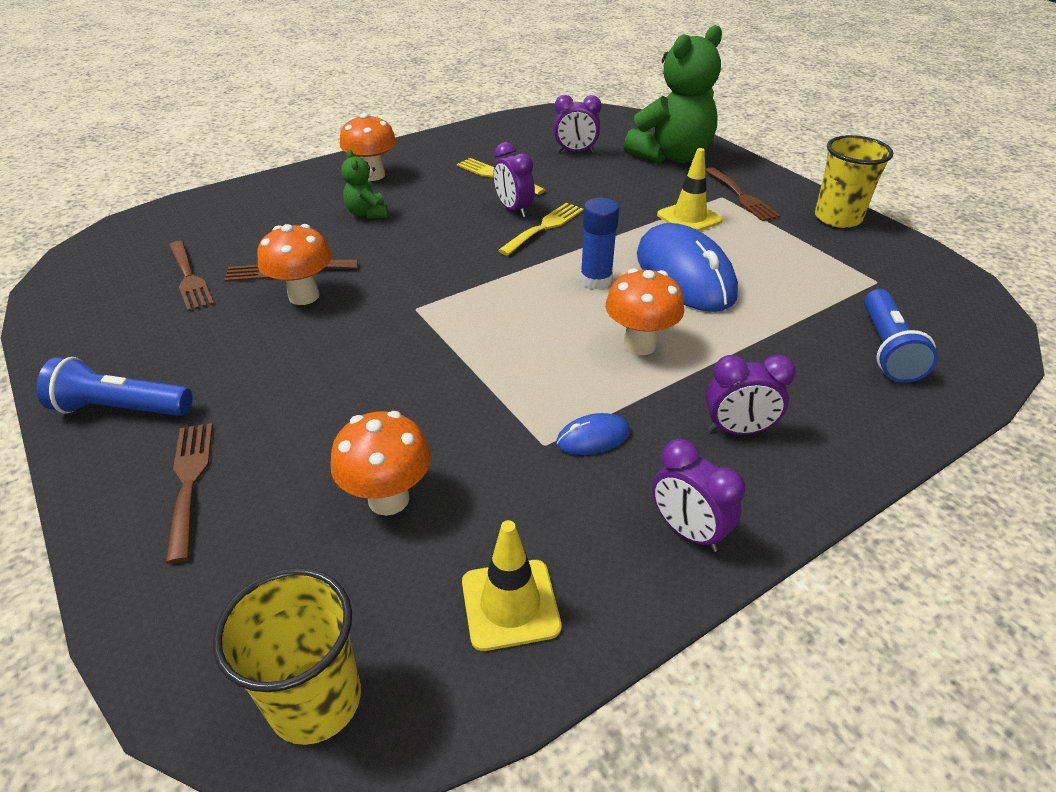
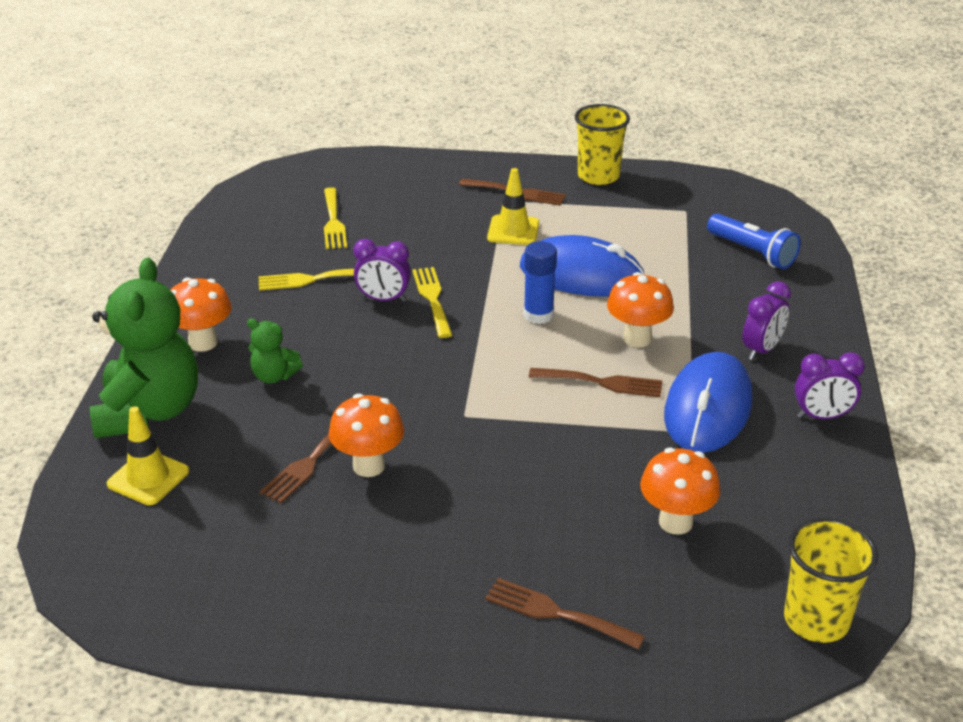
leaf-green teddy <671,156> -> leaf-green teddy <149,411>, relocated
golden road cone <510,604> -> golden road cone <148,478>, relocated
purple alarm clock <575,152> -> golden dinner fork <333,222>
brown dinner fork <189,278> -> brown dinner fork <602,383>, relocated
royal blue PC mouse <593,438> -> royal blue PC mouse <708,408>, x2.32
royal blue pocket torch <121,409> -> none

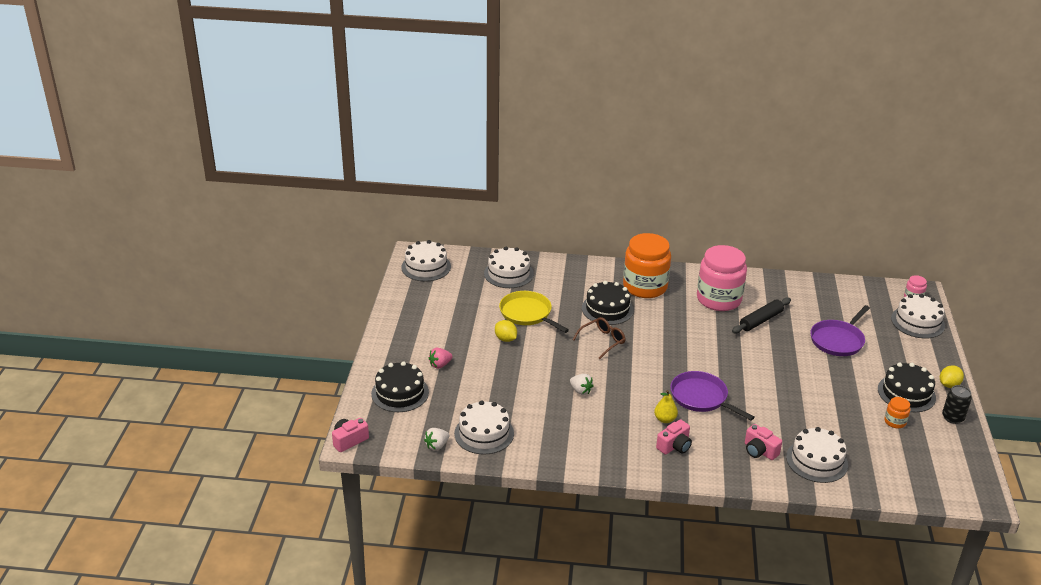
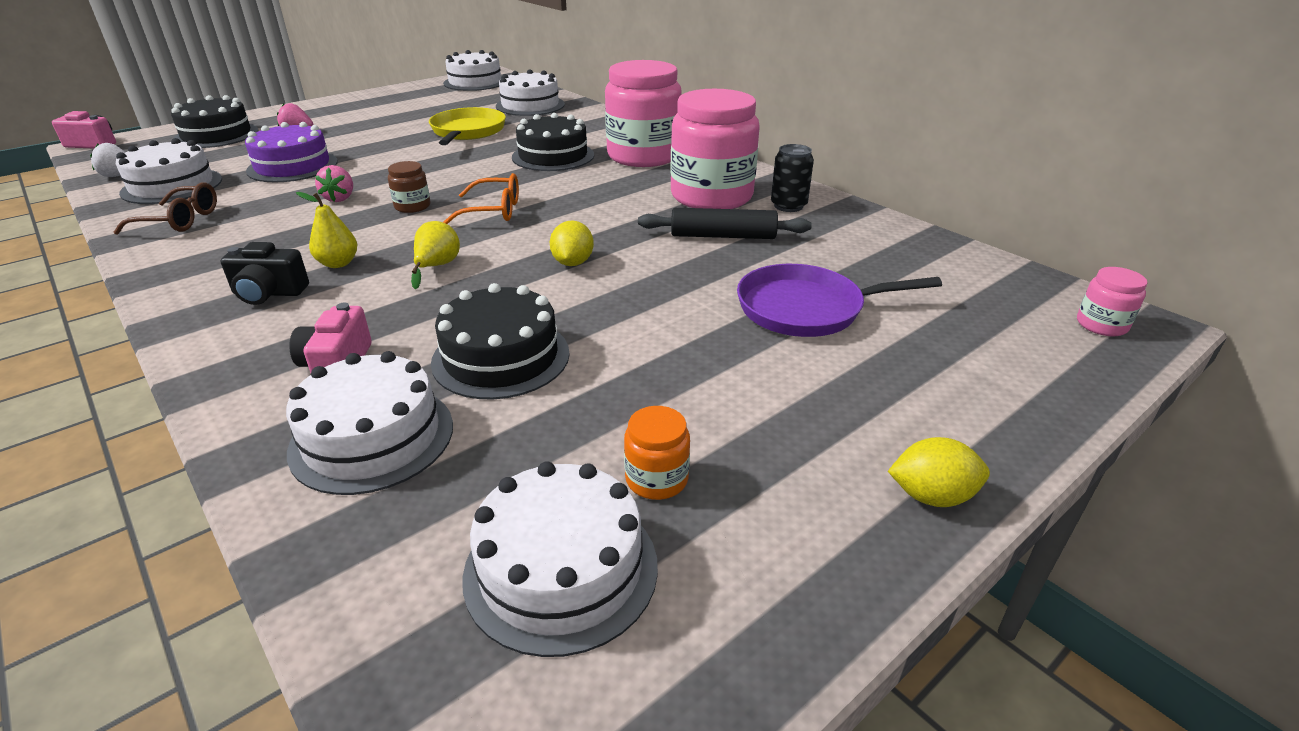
brown spectacles <602,341> -> brown spectacles <180,220>, relocated
rose-pink compact camera <674,446> -> jet-black compact camera <269,293>
none -> purple gateau <292,166>
snow-white strawberry <580,391> -> rose-pink strawberry <340,198>
none -> brown jar <412,206>
purple frying pan <701,397> -> golden toy pear <437,267>
jet-black gateau <906,393> -> jet-black gateau <501,357>, relocated
none -> orange spectacles <493,211>
snow-white gateau <917,322> -> snow-white gateau <561,569>, relocated
golden citrus fruit <505,339> -> golden citrus fruit <572,263>, relocated
orange jar <645,287> -> rose-pink jar <643,156>
jet-black can <952,418> -> jet-black can <788,206>, relocated

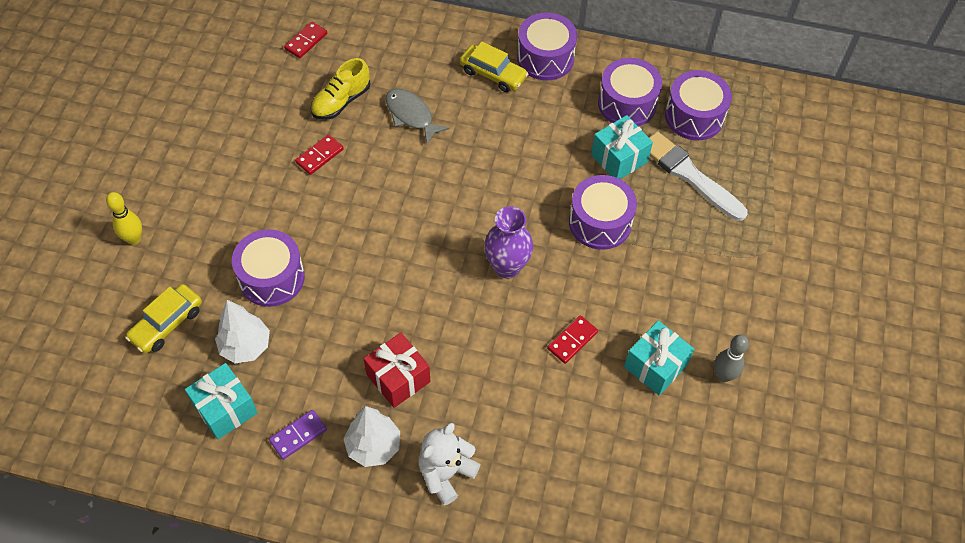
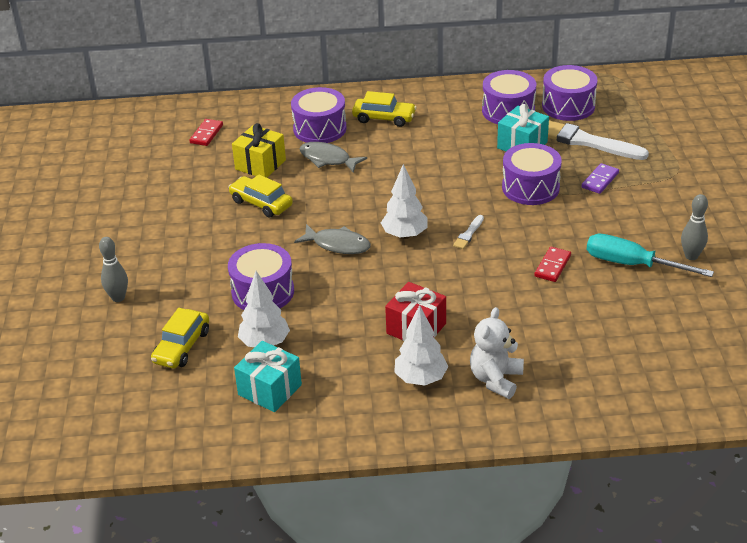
golden tenpin <134,239> -> gray tenpin <118,298>
crimson domino piece <320,156> -> golden toy car <261,203>
golden lace-up shoe <341,101> -> golden wrapped gift <260,164>
purple drum <545,58> -> purple drum <320,129>, relocated
none -> gray toy fish <338,245>
none -> snow-white toy tree <405,235>
purple flower vase <507,267> -> snow-white paint brush <468,234>
purple domino piece <298,435> -> purple domino piece <600,180>, relocated
turquoise wrapped gift <655,366> -> turquoise hand screwdriver <632,264>

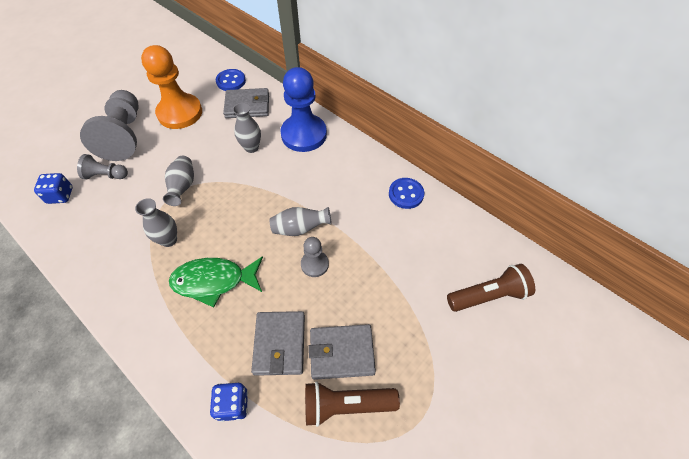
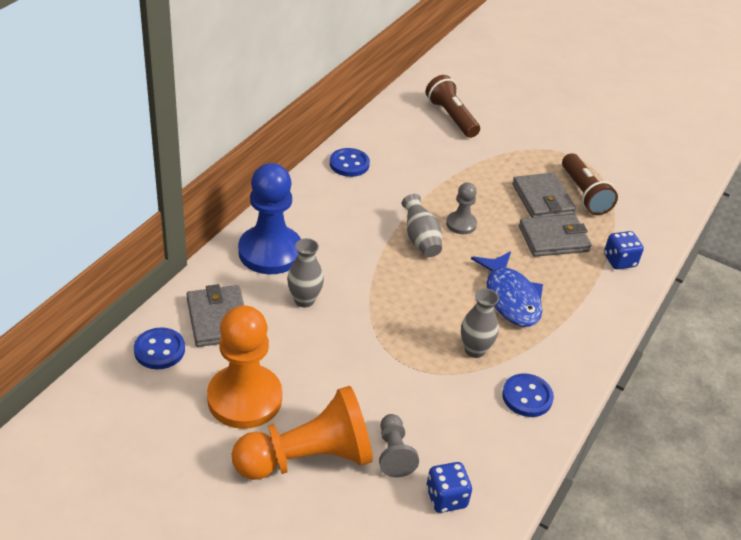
gray pawn <124,135> -> orange pawn <308,458>
leaf-green toy fish <214,281> -> royal blue toy fish <510,297>
none -> royal blue shirt button <527,397>
gray flower vase <183,187> -> none

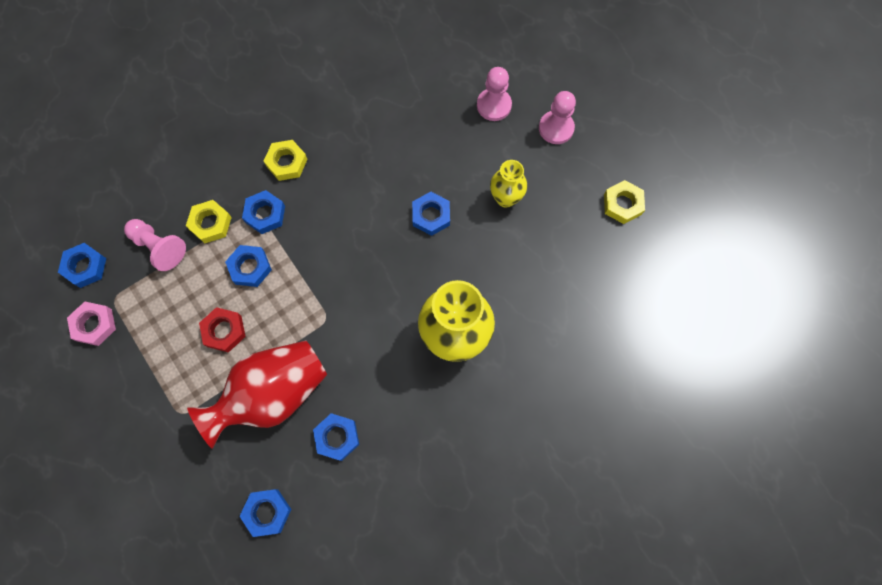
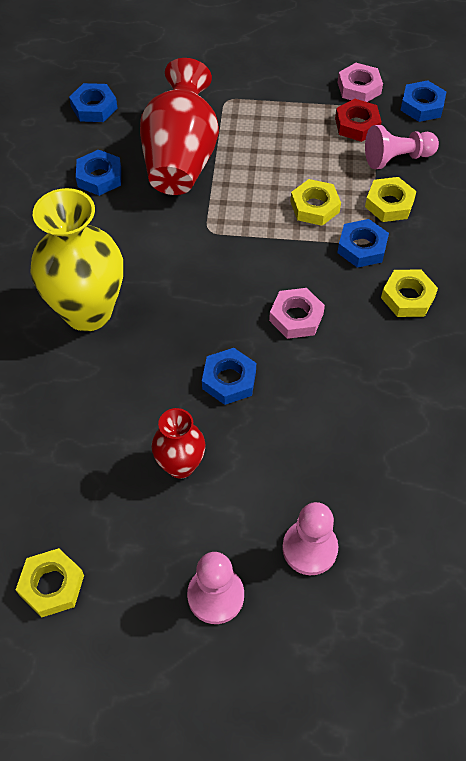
golden flower vase <505,198> -> crimson flower vase <180,465>
none -> rose-pink nut <296,317>
royal blue nut <250,267> -> golden nut <315,207>
crimson nut <224,331> -> crimson nut <357,125>, relocated

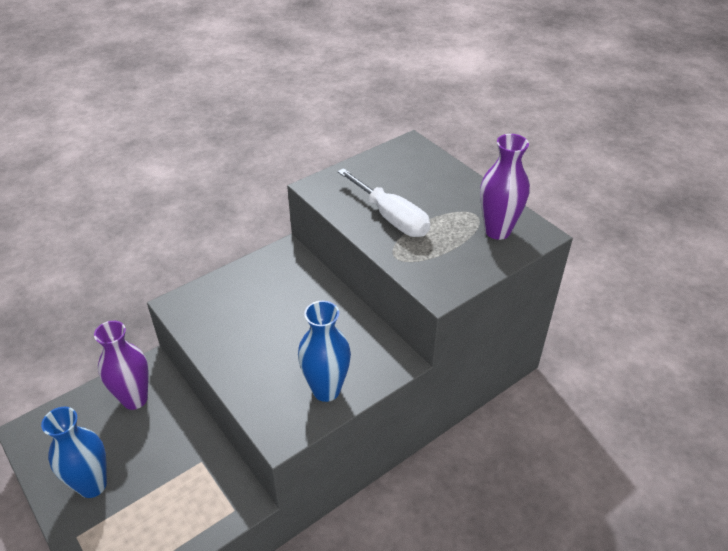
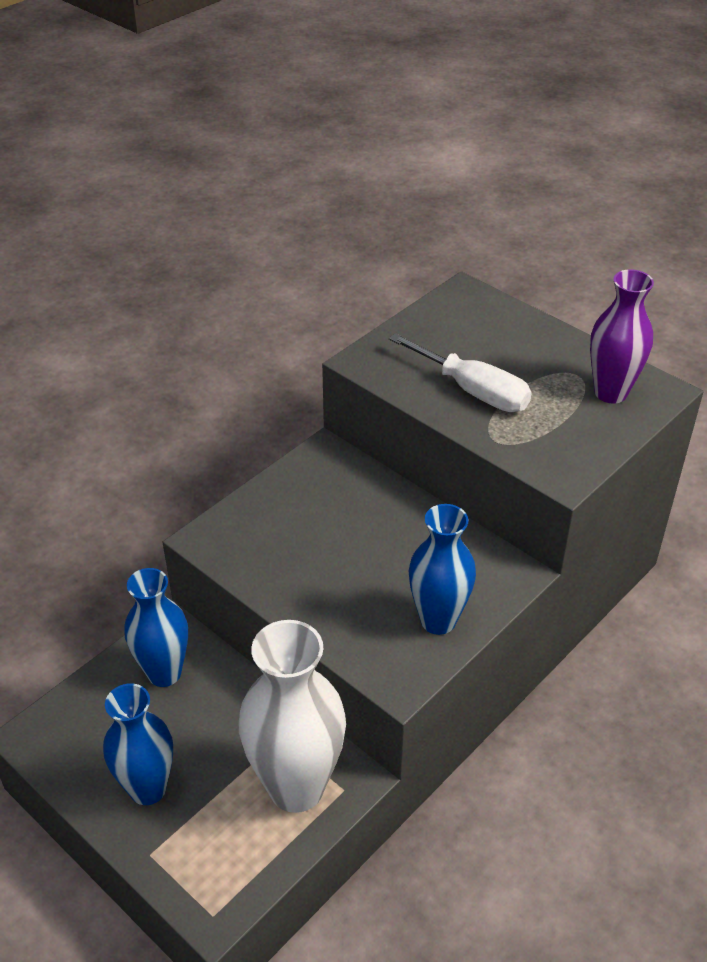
purple flower vase <135,399> -> royal blue flower vase <164,673>
none -> snow-white flower vase <296,787>

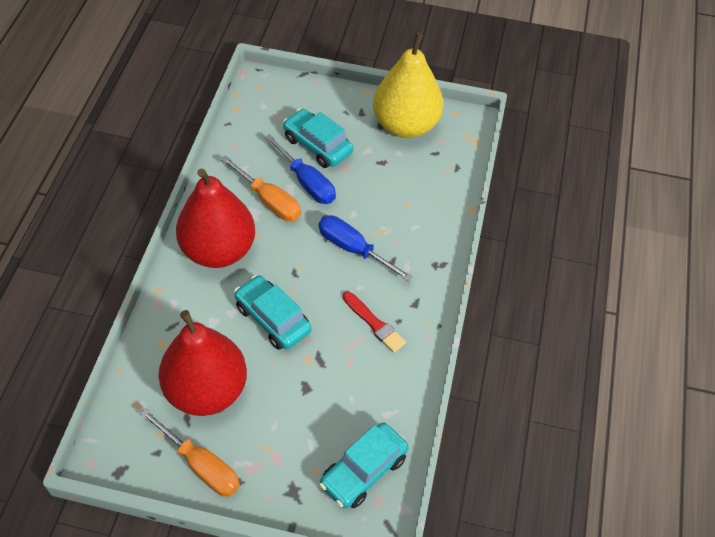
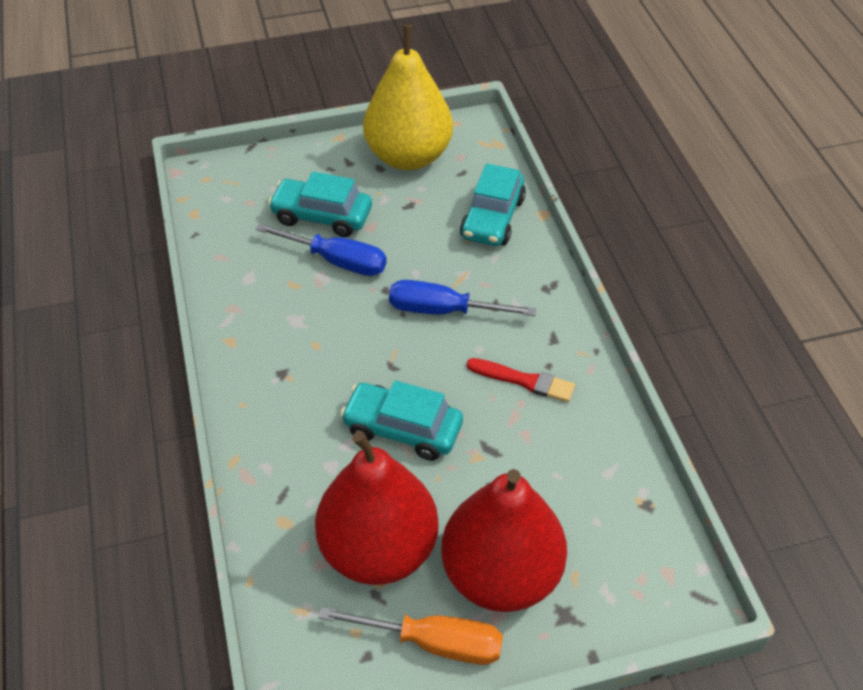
crimson toy pear <218,250> -> crimson toy pear <501,574>, relocated
turquoise toy car <363,471> -> turquoise toy car <492,218>, relocated
orange hand screwdriver <269,201> -> none

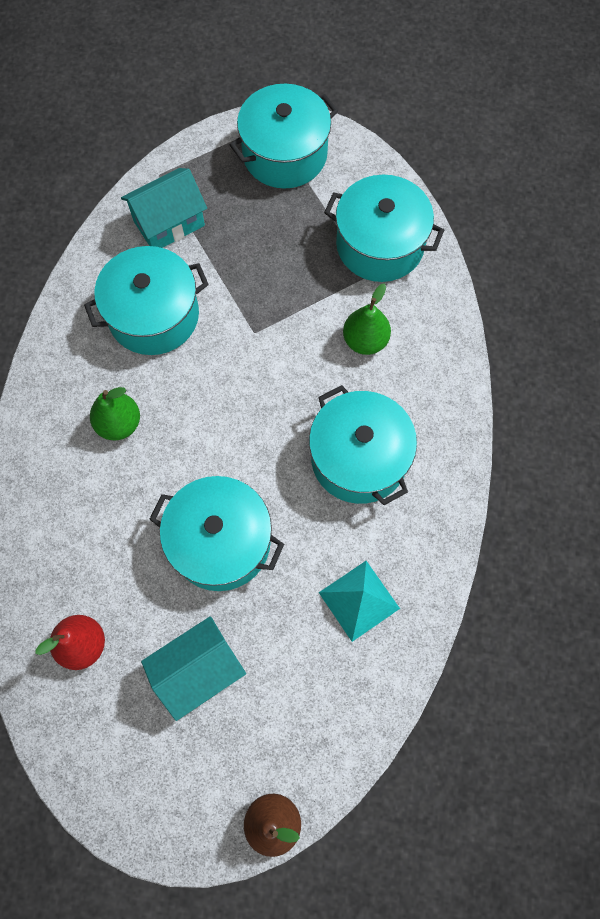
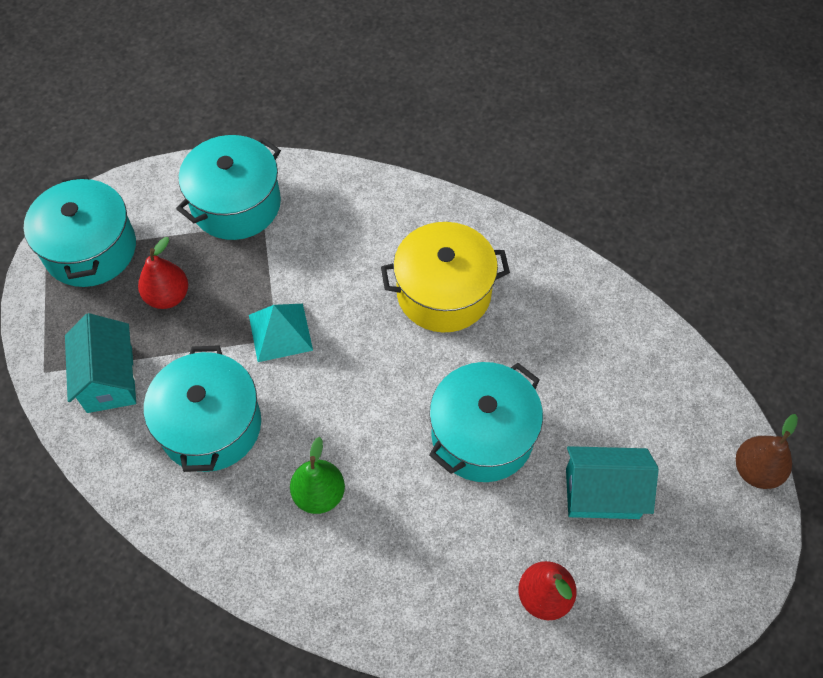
none -> crimson toy pear <168,296>
turquoise solid pyramid <359,600> -> turquoise solid pyramid <280,332>, relocated
turquoise cooking pot <359,458> -> golden cooking pot <443,292>
turquoise toy house <198,670> -> turquoise toy house <602,493>, 75 degrees counterclockwise
leaf-green toy pear <365,341> -> none

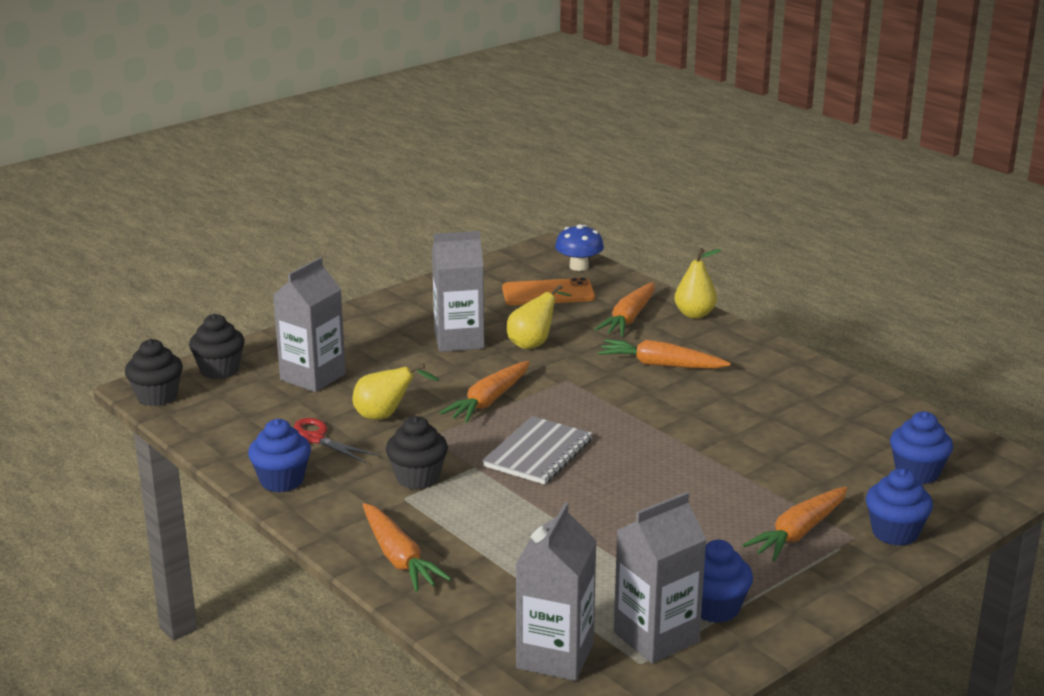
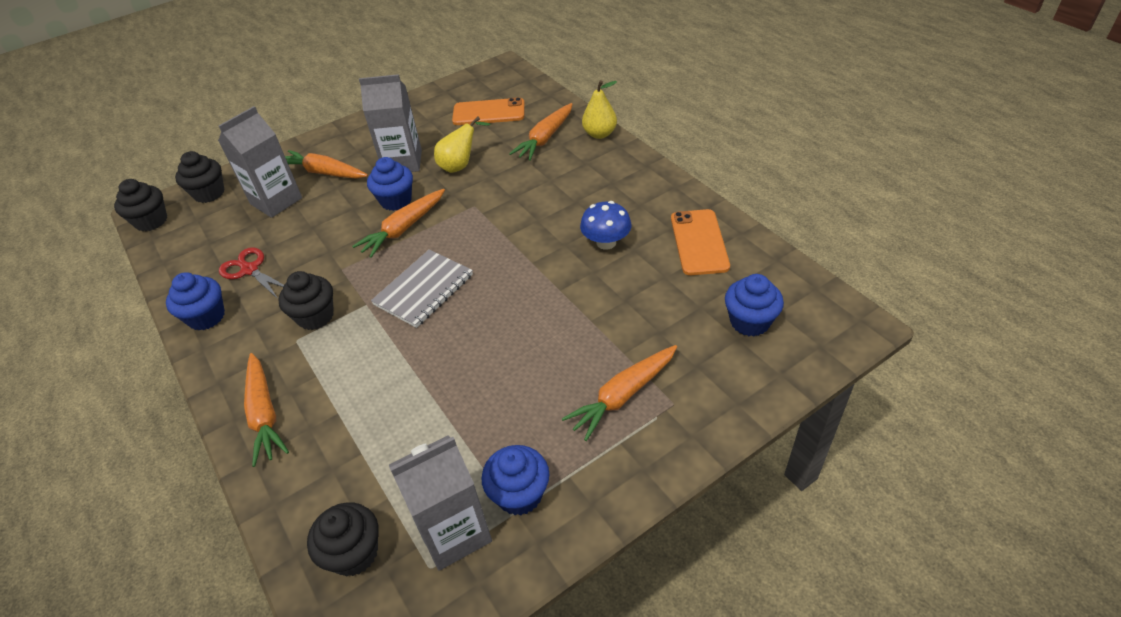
orange toy carrot <661,365> -> orange toy carrot <324,173>, relocated
gray milk carton <555,656> -> jet-black muffin <354,553>
royal blue muffin <895,533> -> royal blue muffin <396,200>, relocated
royal blue mushroom <579,267> -> royal blue mushroom <606,242>, relocated
none -> orange smartphone <699,242>
golden toy pear <385,416> -> none

